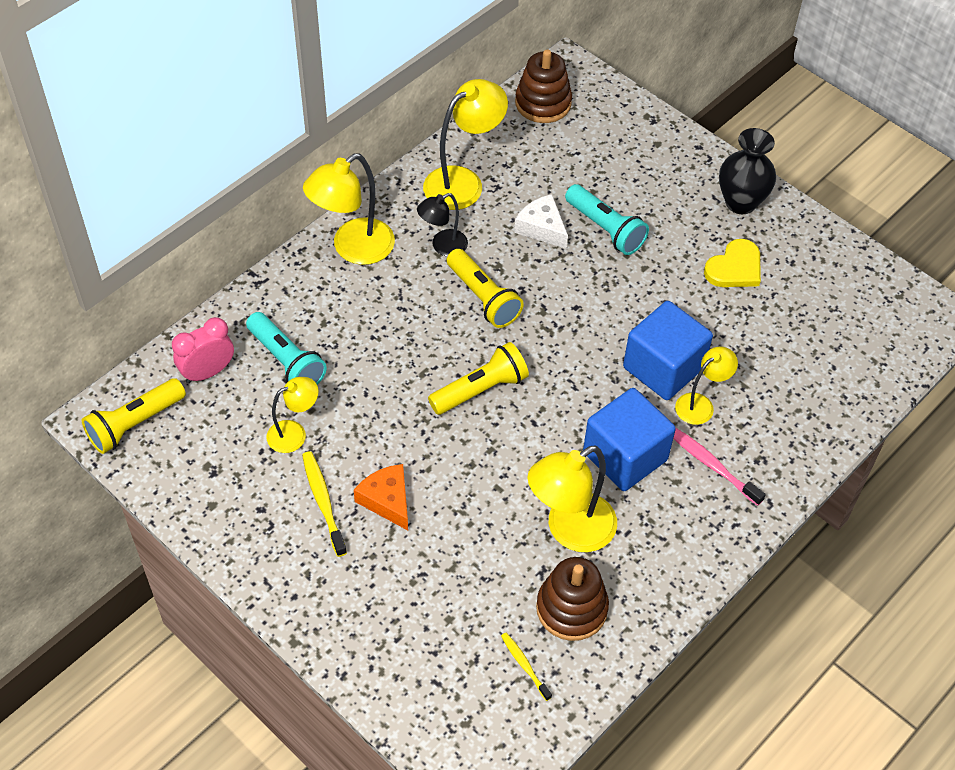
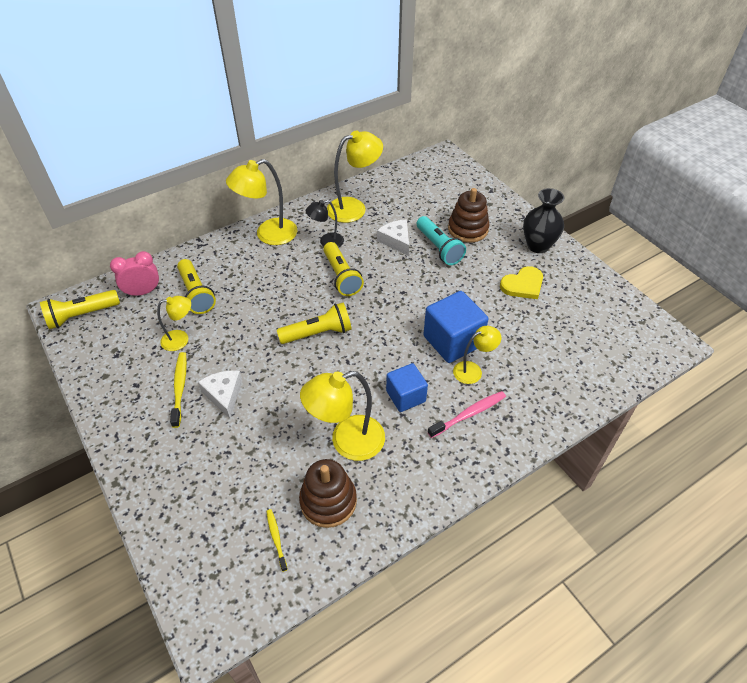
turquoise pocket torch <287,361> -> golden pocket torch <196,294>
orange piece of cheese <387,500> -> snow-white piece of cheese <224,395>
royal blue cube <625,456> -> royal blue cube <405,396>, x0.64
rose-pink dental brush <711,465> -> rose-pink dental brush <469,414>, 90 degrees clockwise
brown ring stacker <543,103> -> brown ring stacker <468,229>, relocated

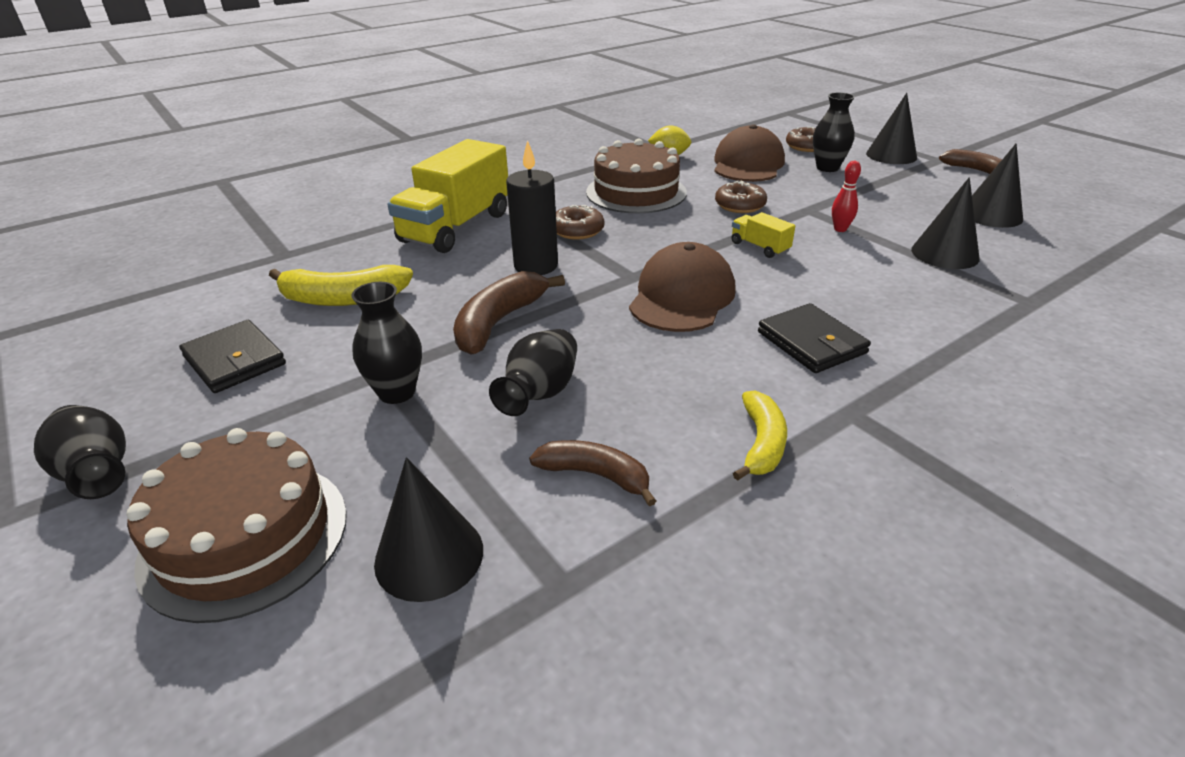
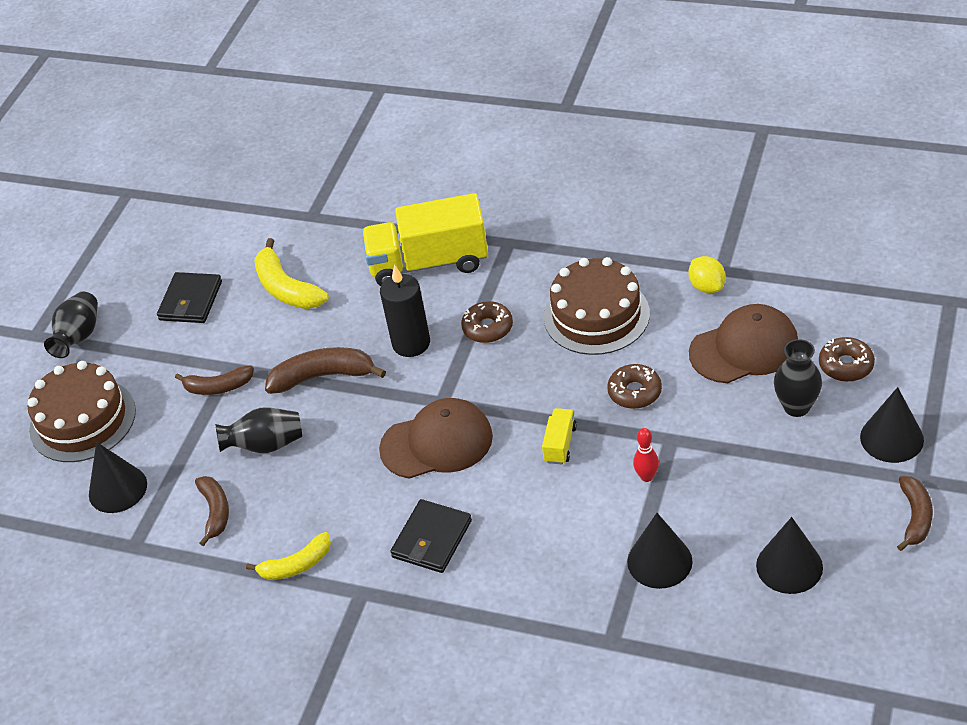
jet-black flower vase <397,392> -> brown toy banana <218,387>

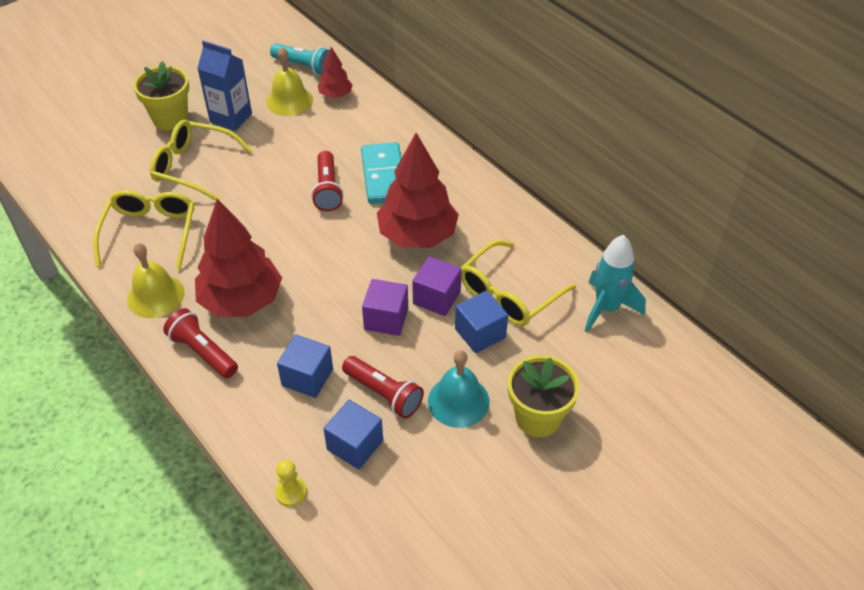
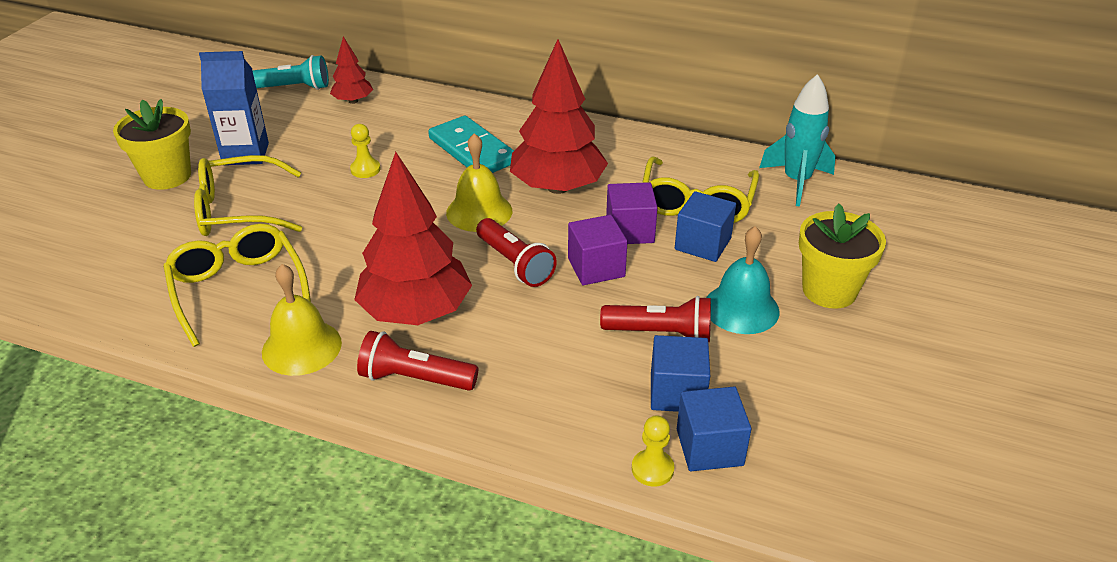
none -> golden pawn <365,169>
golden hand bell <289,100> -> golden hand bell <479,211>, relocated
crimson pocket torch <327,190> -> crimson pocket torch <515,264>, relocated
royal blue cube <307,377> -> royal blue cube <709,447>, relocated

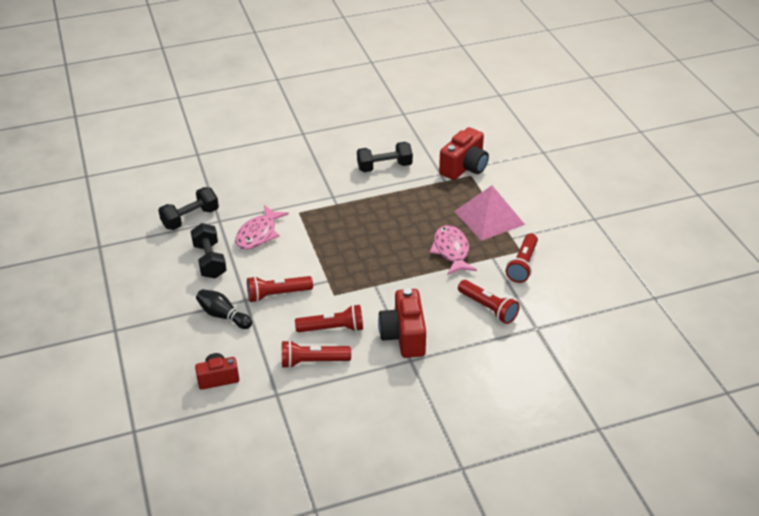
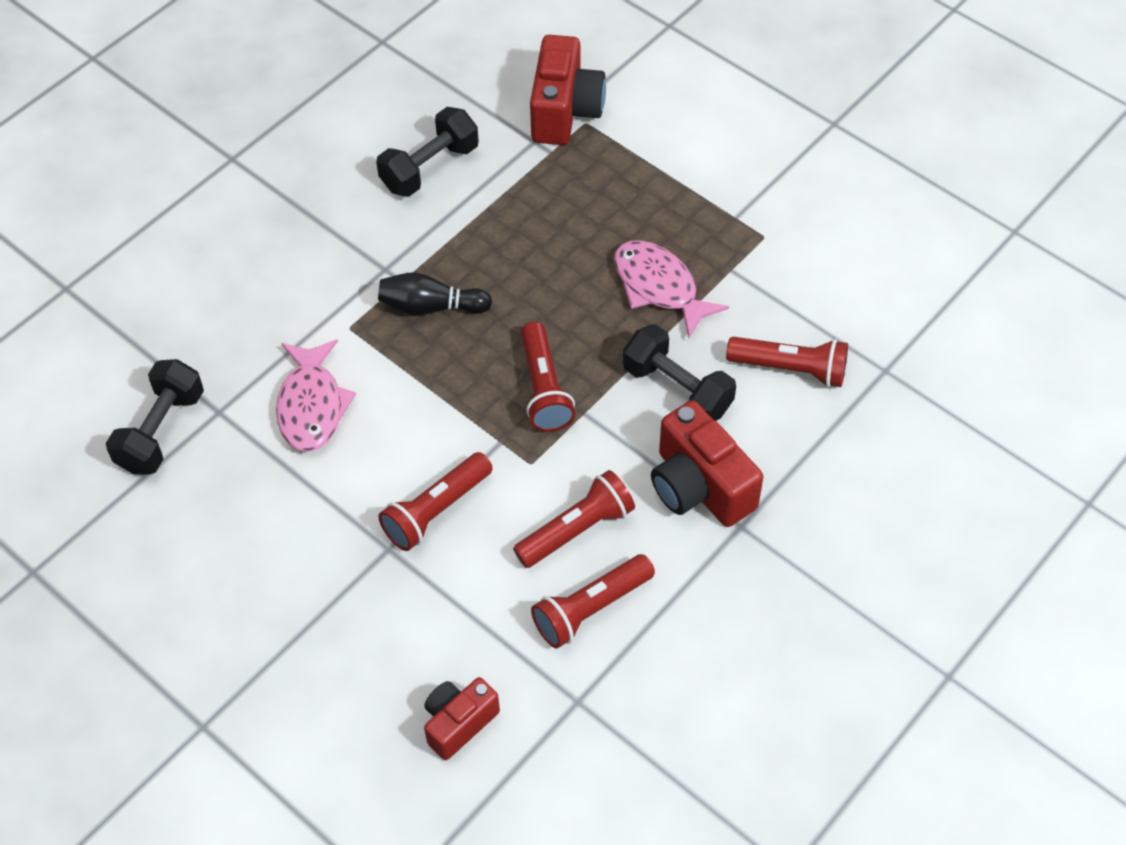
jet-black tenpin <223,316> -> jet-black tenpin <431,307>, relocated
crimson pocket torch <522,265> -> crimson pocket torch <544,389>, relocated
jet-black dumbbell <210,261> -> jet-black dumbbell <677,389>, relocated
rose-pink solid pyramid <489,217> -> none

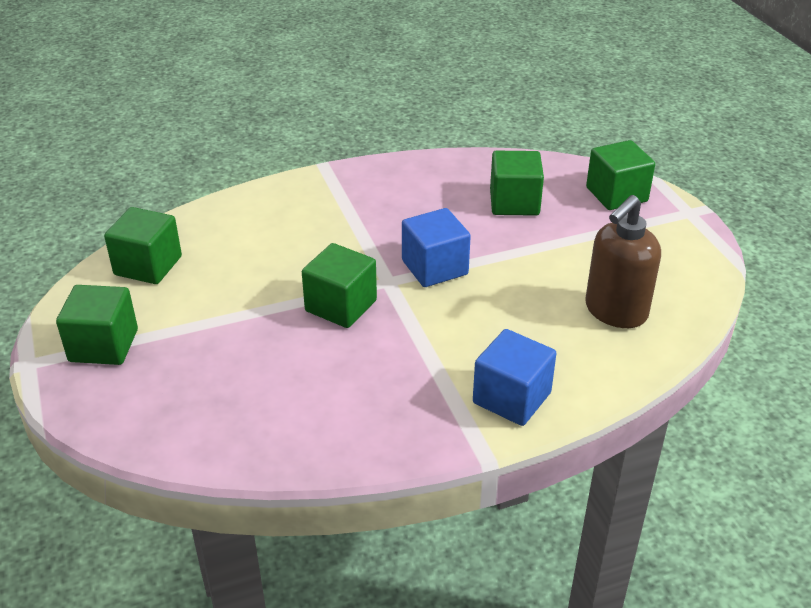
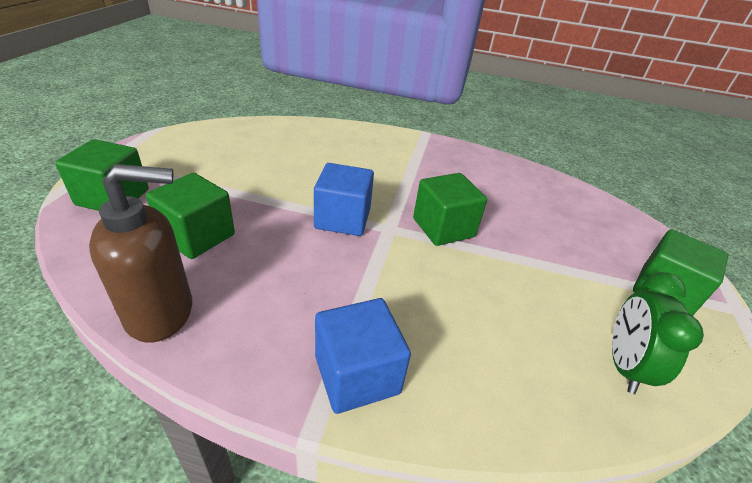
brown pump bottle <615,311> -> brown pump bottle <161,313>, relocated
royal blue cube <511,398> -> royal blue cube <357,374>, relocated
leaf-green cube <148,266> -> leaf-green alarm clock <624,365>

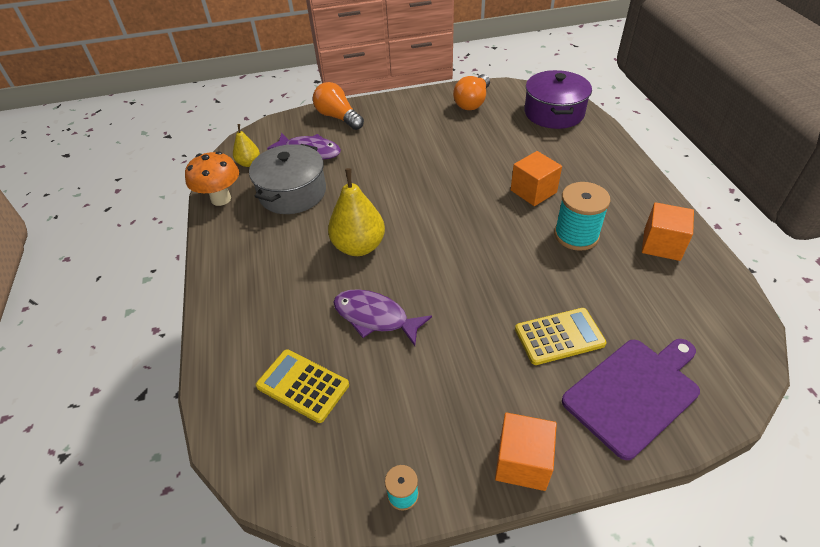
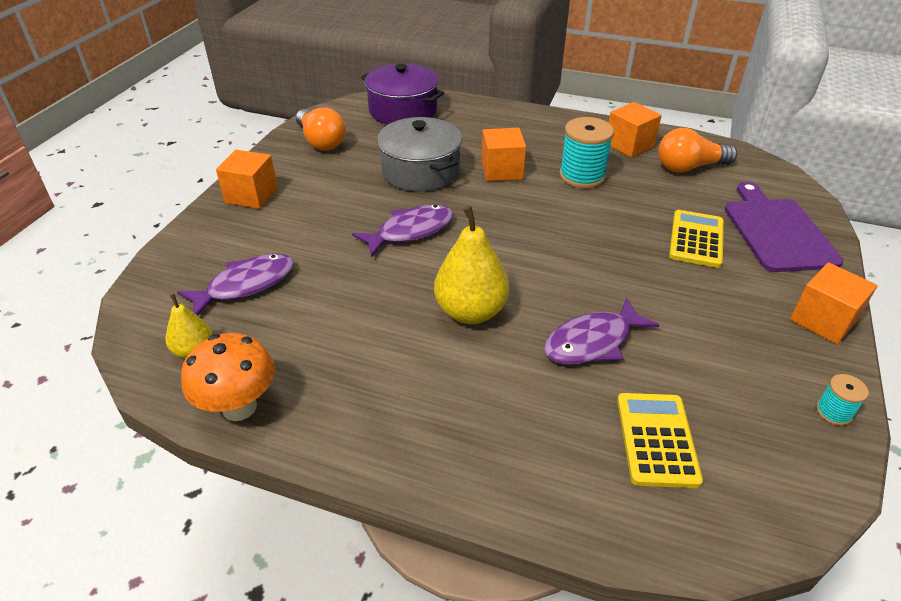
none -> orange cube <251,195>
none -> purple toy fish <410,231>
gray cooking pot <292,193> -> gray cooking pot <420,171>, relocated
golden calculator <303,385> -> golden calculator <656,439>, 120 degrees clockwise
orange bulb <338,117> -> orange bulb <689,167>, relocated

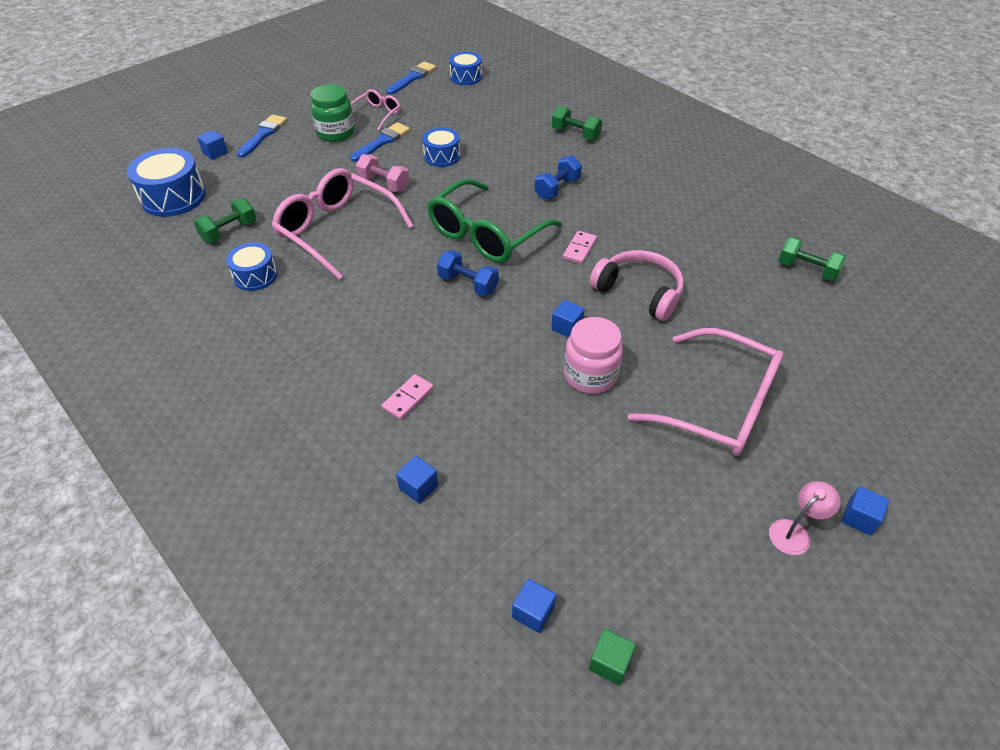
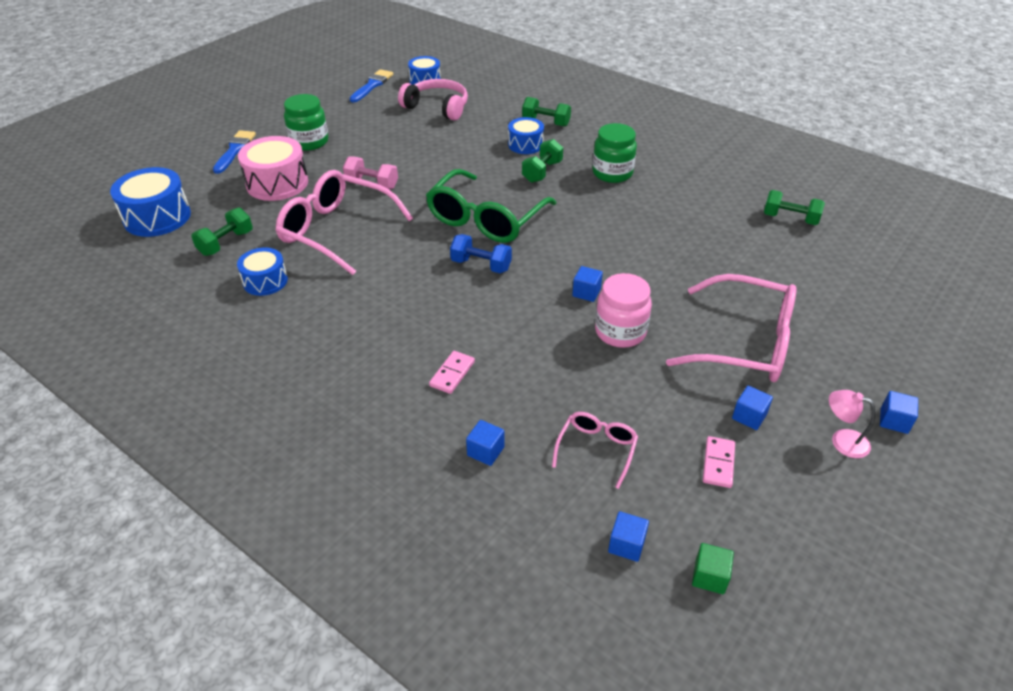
none -> rose-pink drum <277,183>
rose-pink over-ear headphones <639,292> -> rose-pink over-ear headphones <437,107>, relocated
royal blue drum <442,156> -> royal blue drum <525,144>, relocated
royal blue dumbbell <557,188> -> leaf-green dumbbell <542,172>
rose-pink spectacles <377,114> -> rose-pink spectacles <596,450>, relocated
none -> leaf-green jar <612,173>
rose-pink domino piece <579,249> -> rose-pink domino piece <718,463>, relocated
royal blue cube <215,153> -> royal blue cube <749,416>, relocated
rose-pink desk lamp <795,532> -> rose-pink desk lamp <842,440>, 105 degrees counterclockwise
royal blue paint brush <382,141> -> none

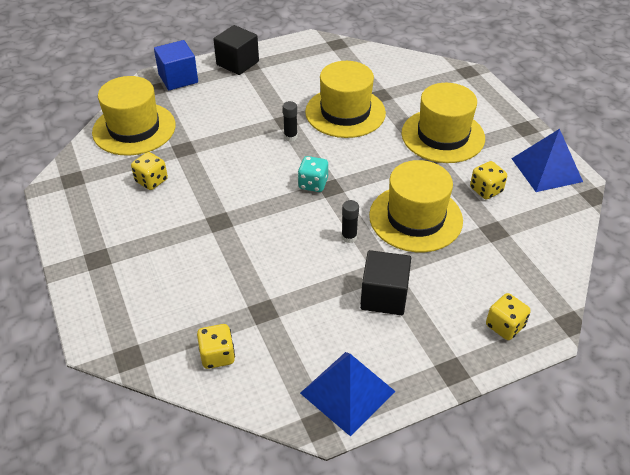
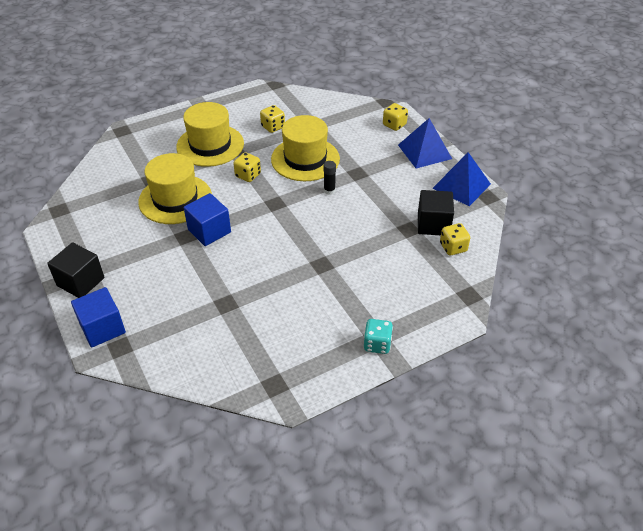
jet-black glue <290,137> -> royal blue cube <209,231>
golden game die <151,181> -> golden game die <248,175>, relocated
turquoise game die <313,184> -> turquoise game die <377,344>, relocated
royal blue solid pyramid <546,170> -> royal blue solid pyramid <424,151>, relocated
jet-black cube <384,296> -> jet-black cube <433,224>, relocated
golden top hat <134,129> -> none

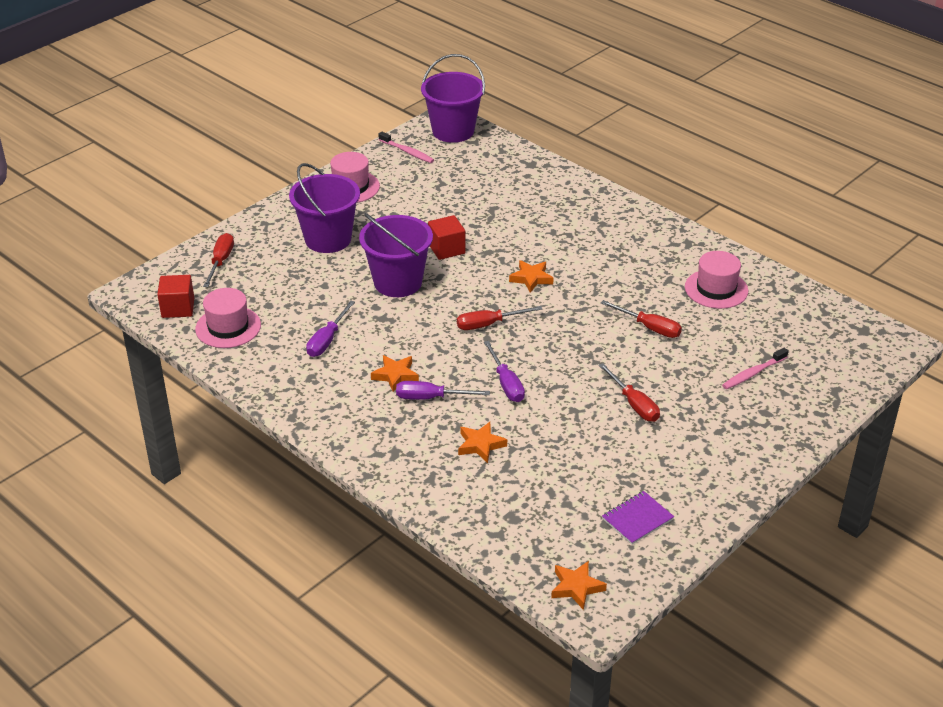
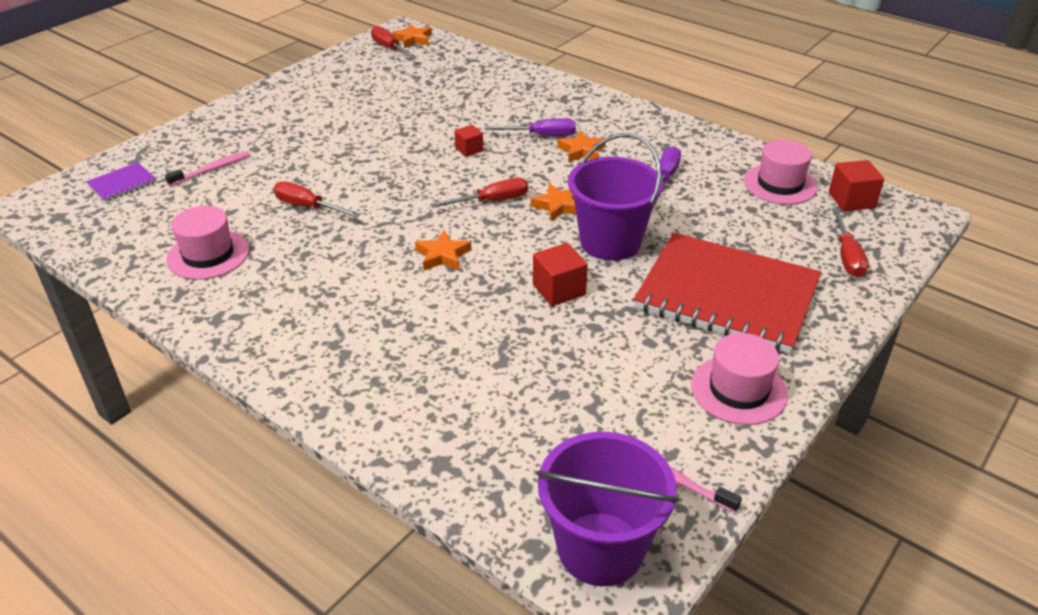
purple notebook <637,519> -> purple notebook <122,184>, relocated
crimson hand screwdriver <634,404> -> crimson hand screwdriver <389,48>, relocated
purple hand screwdriver <506,383> -> crimson cube <469,149>
orange five-pointed star <480,445> -> orange five-pointed star <558,206>, relocated
purple pail <328,239> -> crimson notebook <727,295>

